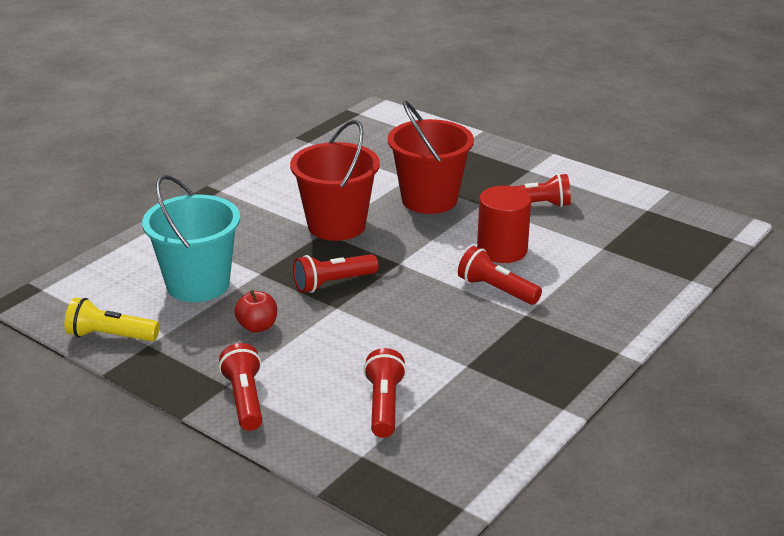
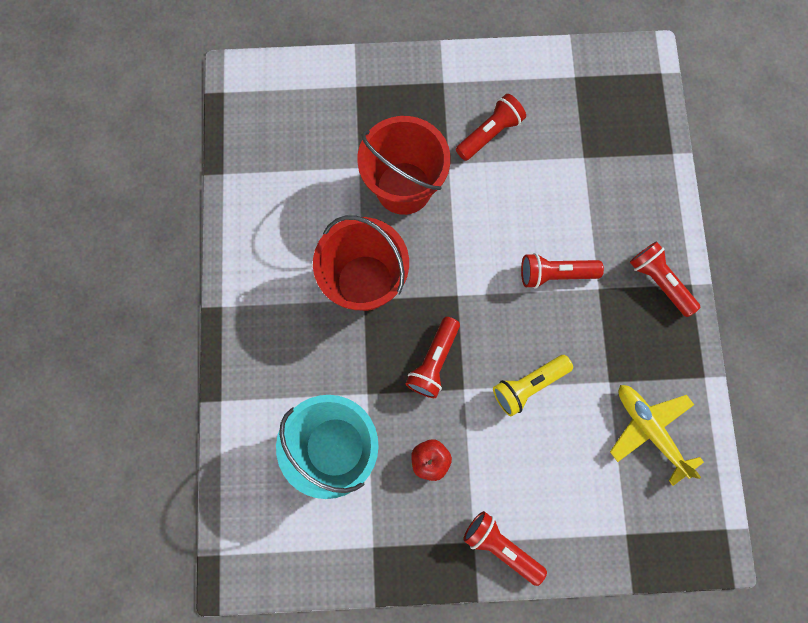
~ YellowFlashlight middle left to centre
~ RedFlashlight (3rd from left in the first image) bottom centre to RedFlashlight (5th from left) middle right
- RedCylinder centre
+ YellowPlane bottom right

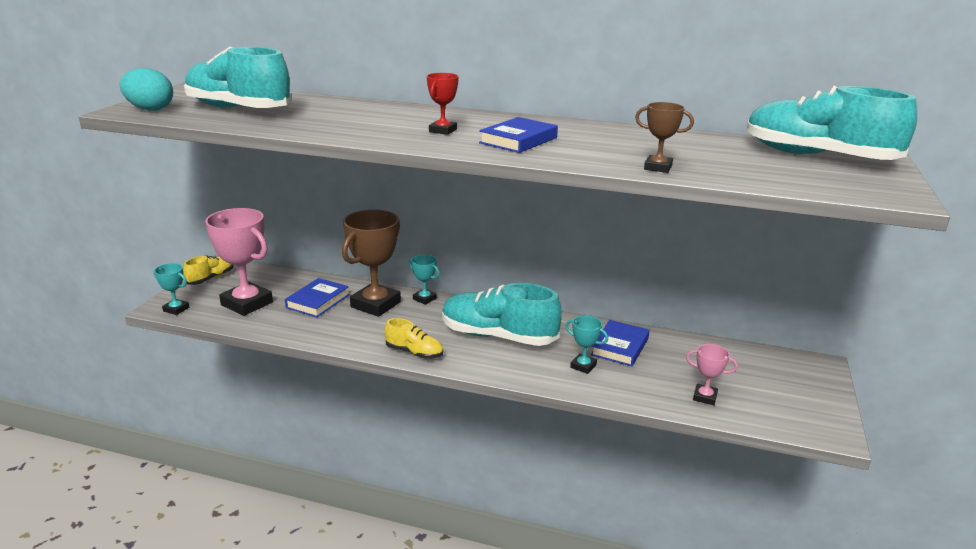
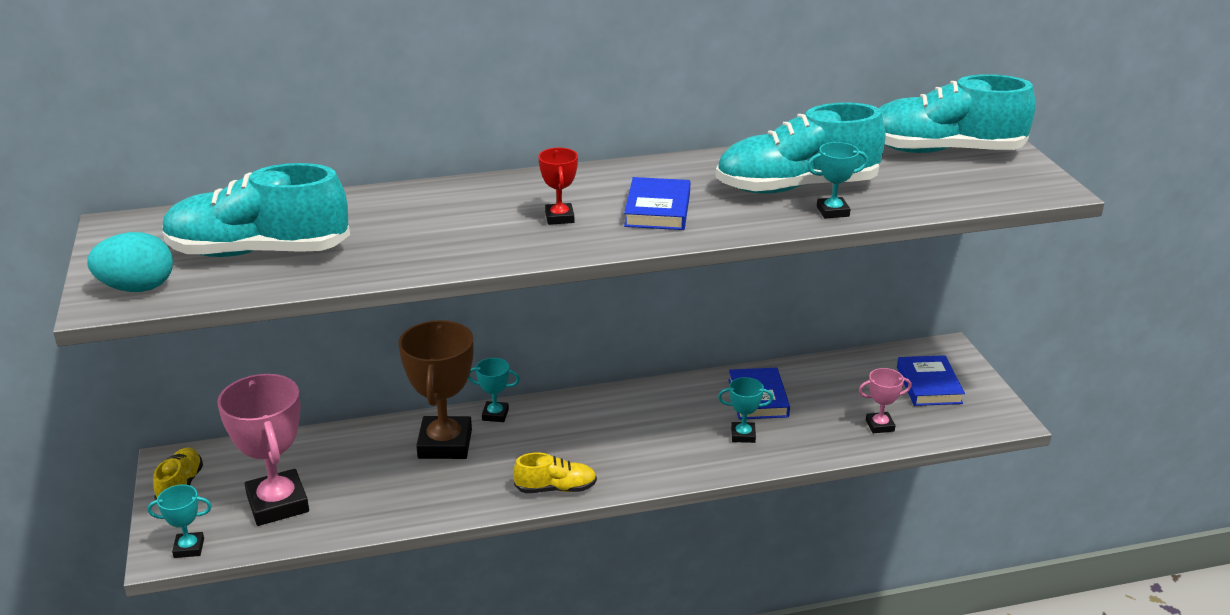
~ PinkTrophy (1st from left) middle left = bottom left 60 degrees clockwise
~ BlueBook (1st from left in the first image) middle left to BlueBook (3rd from left) middle right
~ TurquoiseShoe (2nd from left) centre to top centre
~ BrownTrophy (2nd from left) top right to TurquoiseTrophy (4th from left) top right

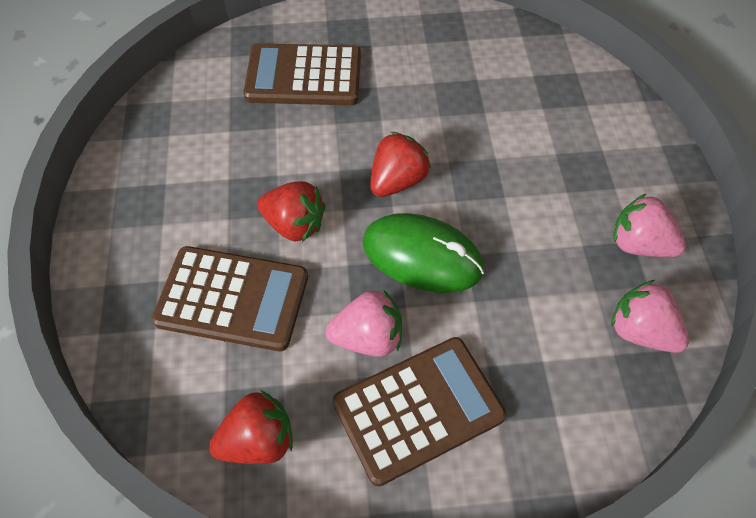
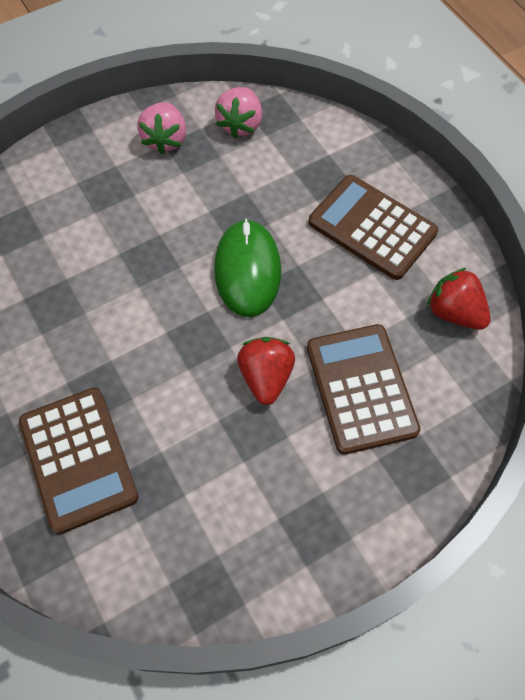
- PinkStrawberry (1st from left) centre
- RedStrawberry (3rd from left) top centre

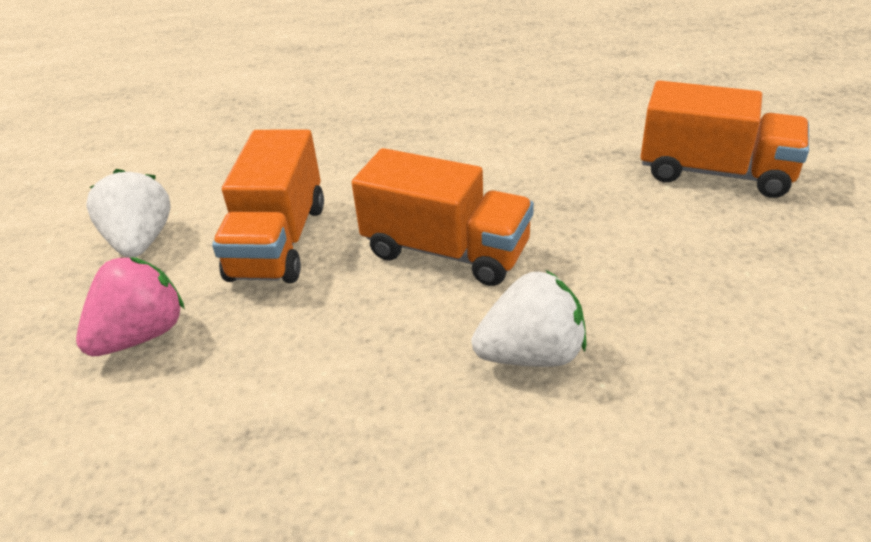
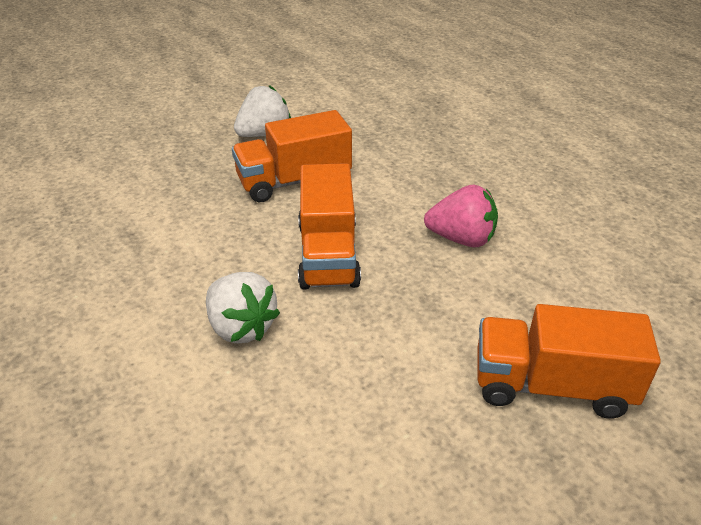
~ PinkStrawberry middle left to centre
~ OrangeTruck (3rd from left) top right = bottom right 105 degrees clockwise

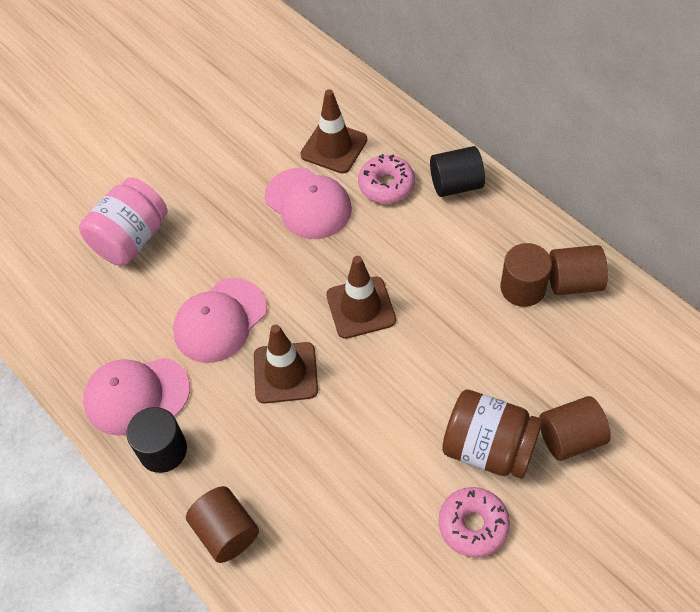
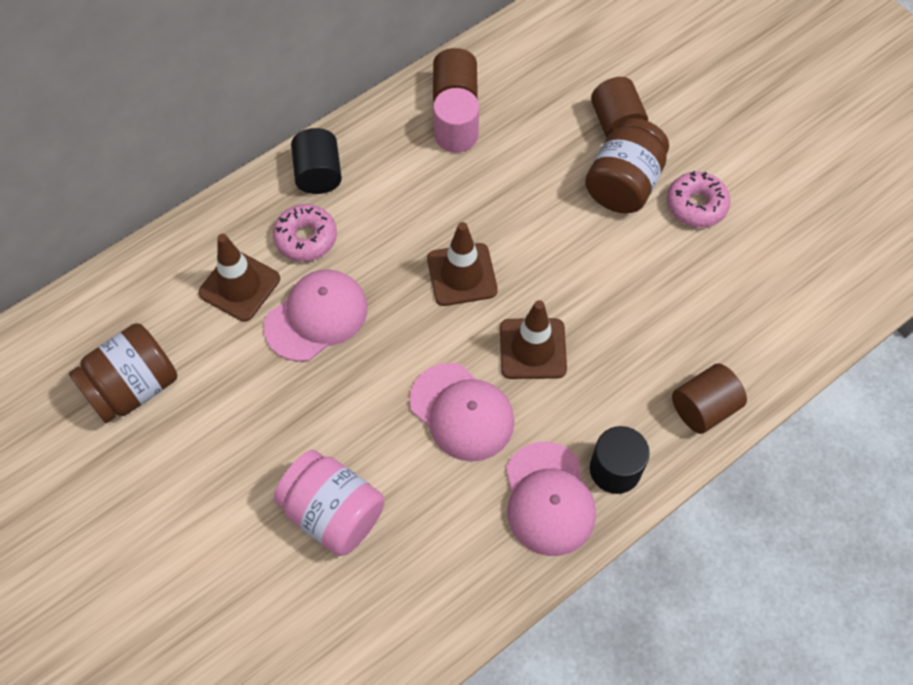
~ BrownCylinder (2nd from left) middle right to PinkCylinder top centre
+ BrownJar (1st from left) middle left

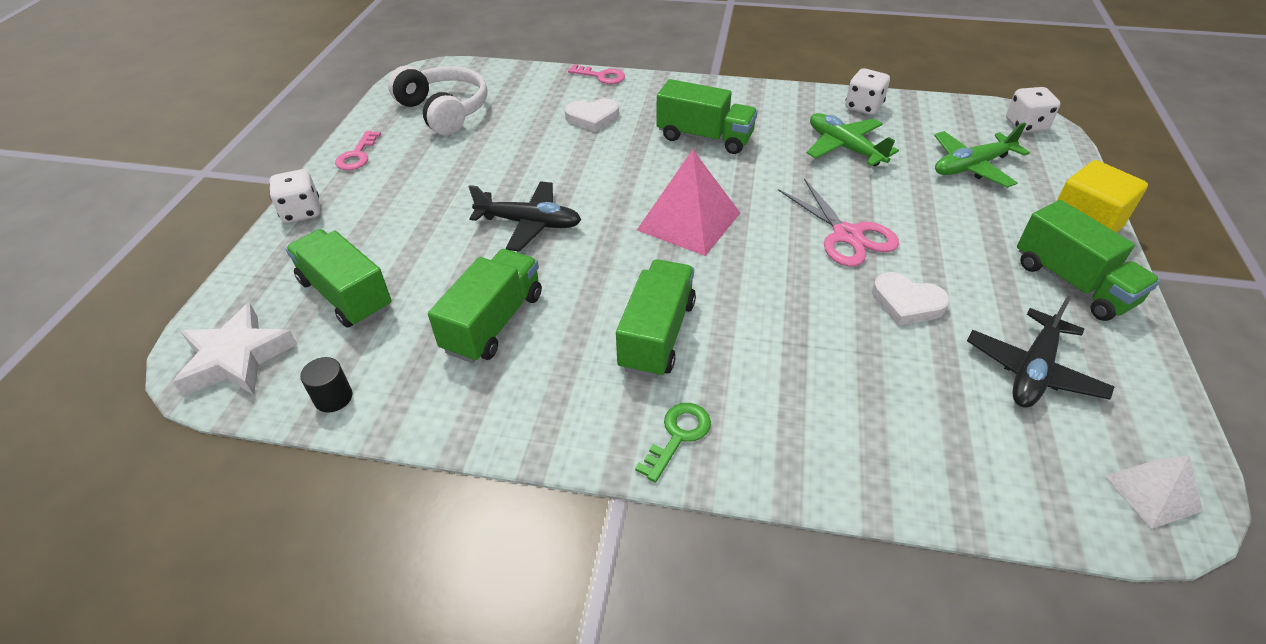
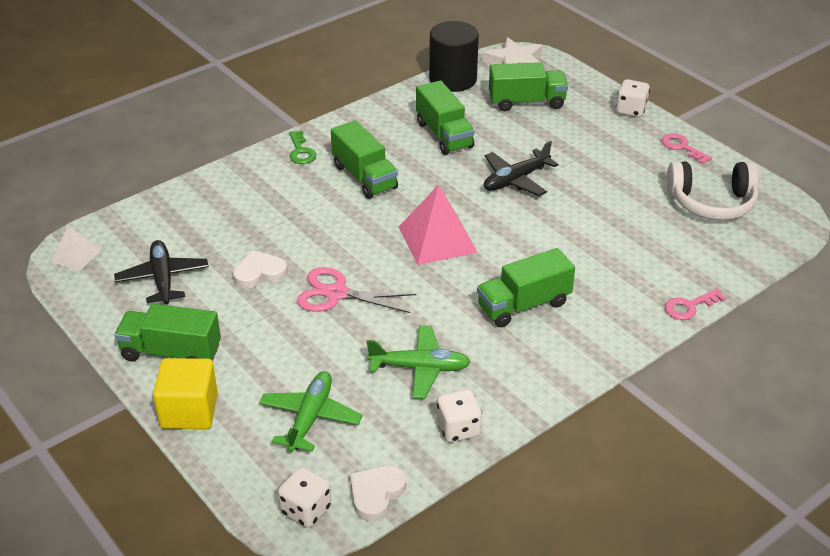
~ BlackCylinder middle left = top centre x2.33
~ WhiteHeart (1st from left in the first image) top centre to WhiteHeart (2nd from left) bottom centre

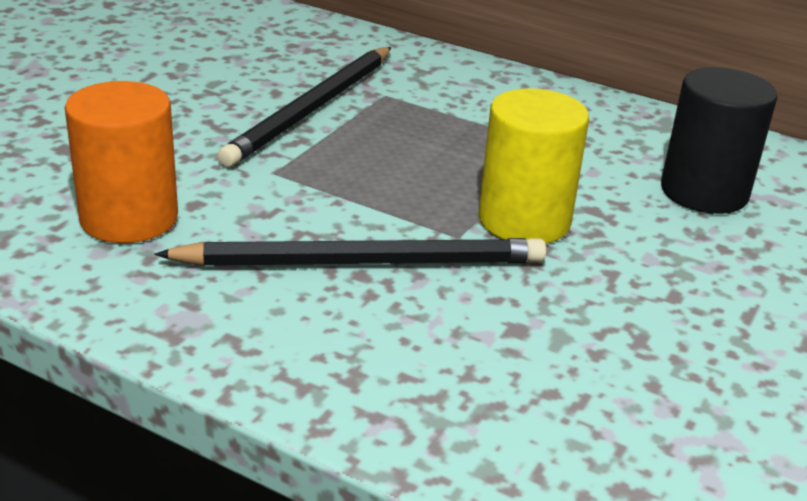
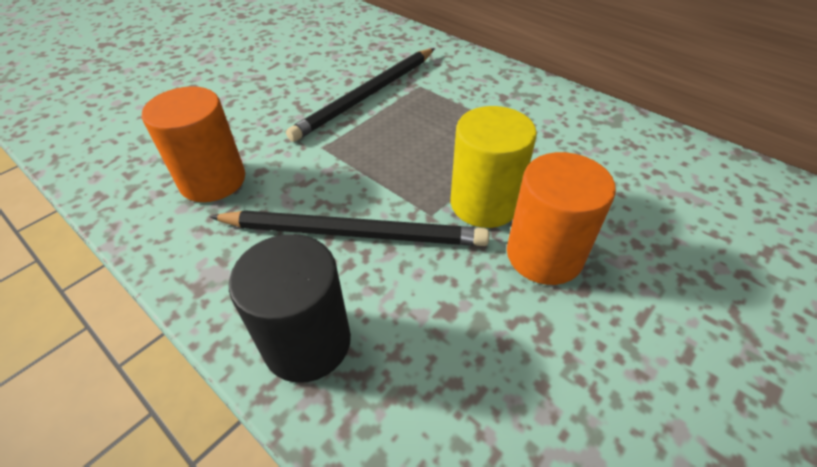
~ BlackCylinder top right to centre
+ OrangeCylinder (2nd from left) middle right

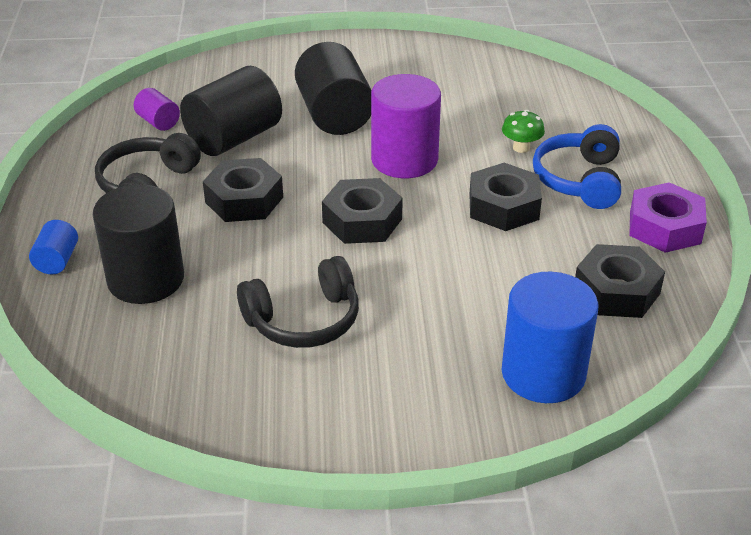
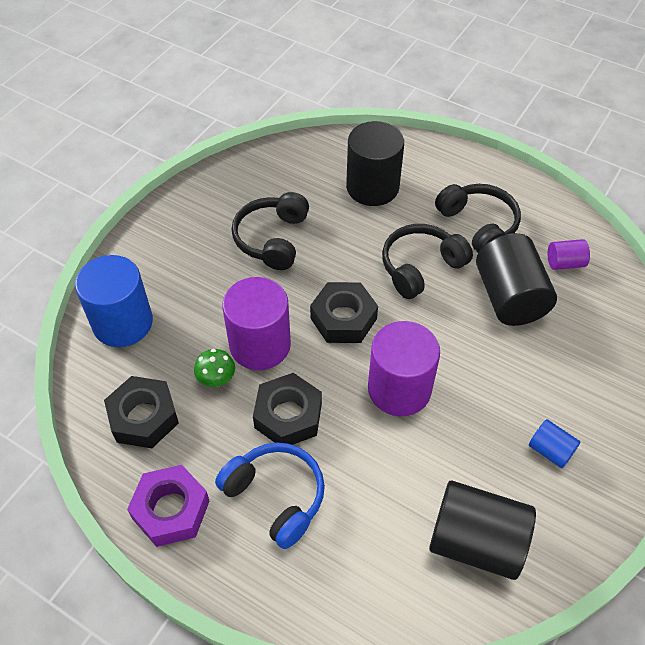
~ BlueCylinder (1st from left in the first image) middle left to BlueCylinder (2nd from left) bottom right
~ BlackNut (1st from left) middle left to BlackHeadphones (2nd from left) centre
~ BlackCylinder (3rd from left in the first image) top centre to BlackCylinder (2nd from left) bottom right
~ GreenMushroom top right to middle left
+ PurpleCylinder (1st from left) centre

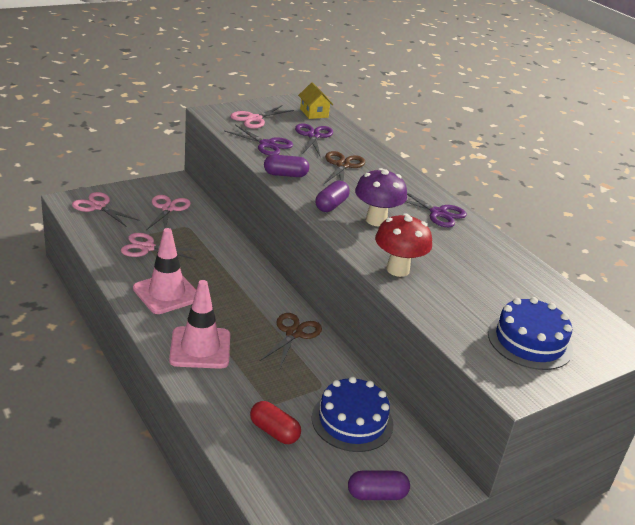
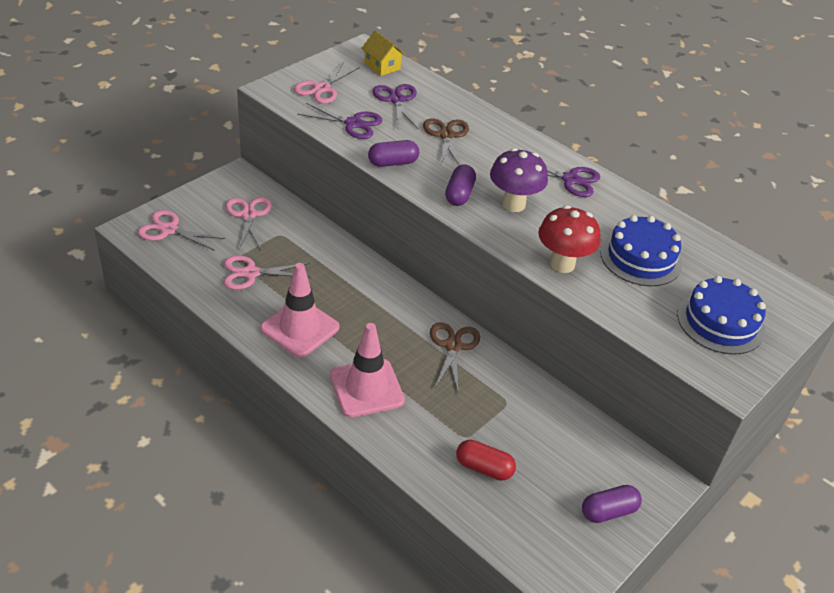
~ BlueCake (1st from left) bottom centre to middle right

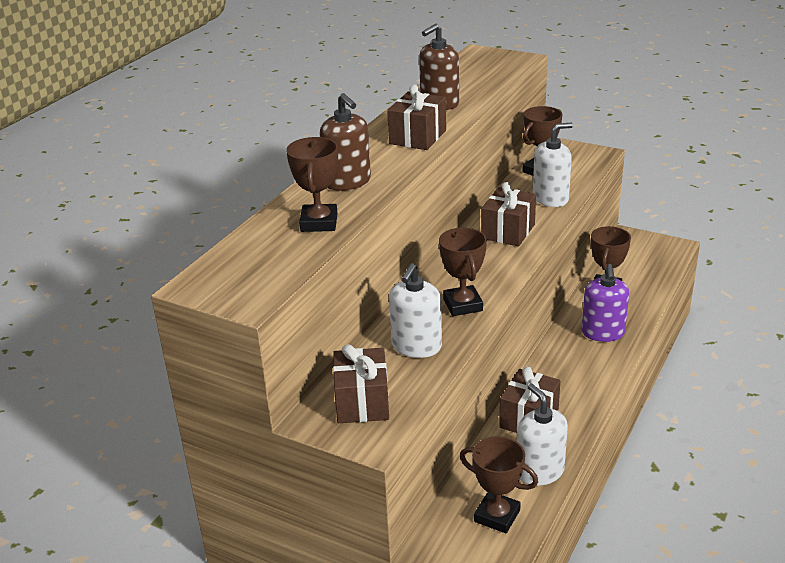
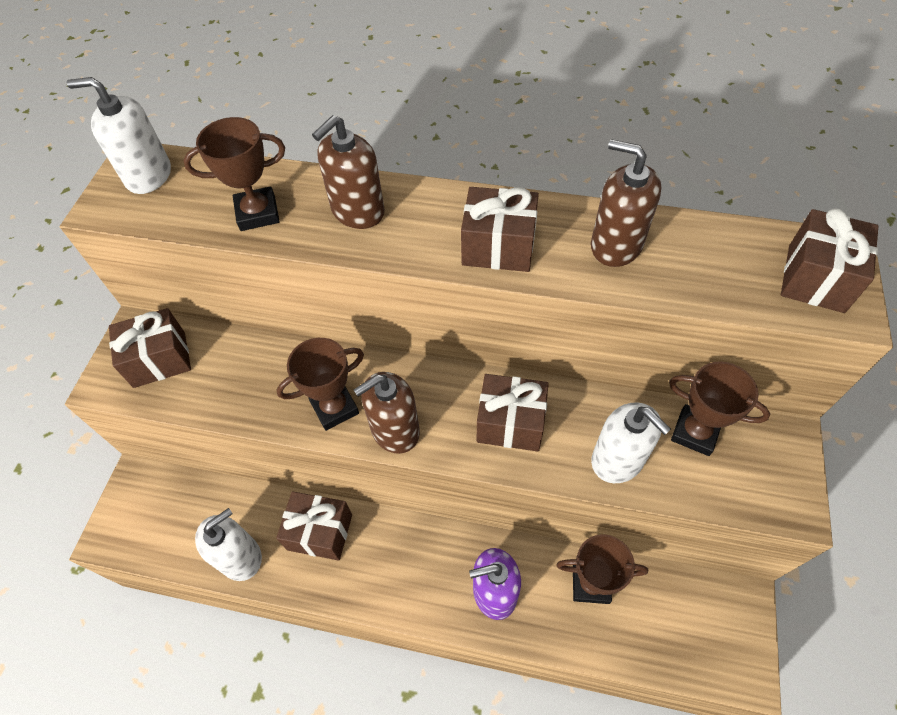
~ WhiteSoapDispenser (1st from left) centre to top left
- BrownTrophy (3rd from left) bottom centre
+ BrownSoapDispenser (2nd from left) centre
+ BrownGift (5th from left) middle right

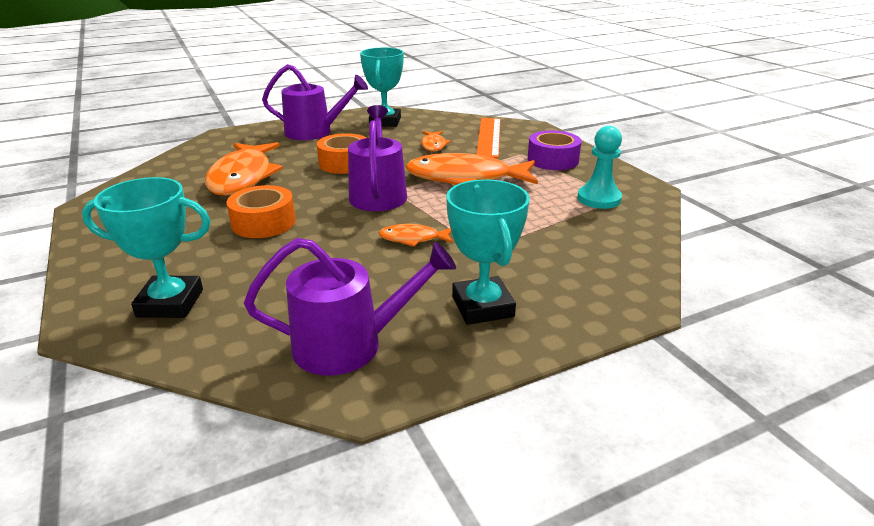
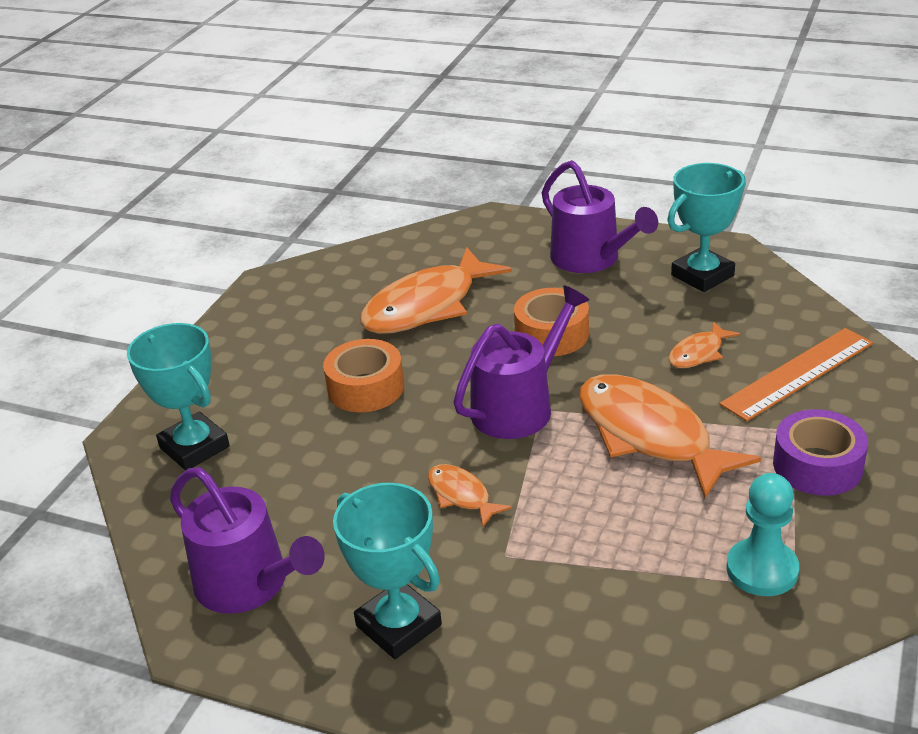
~ TurquoiseTrophy (3rd from left in the first image) centre = bottom centre 75 degrees counterclockwise

